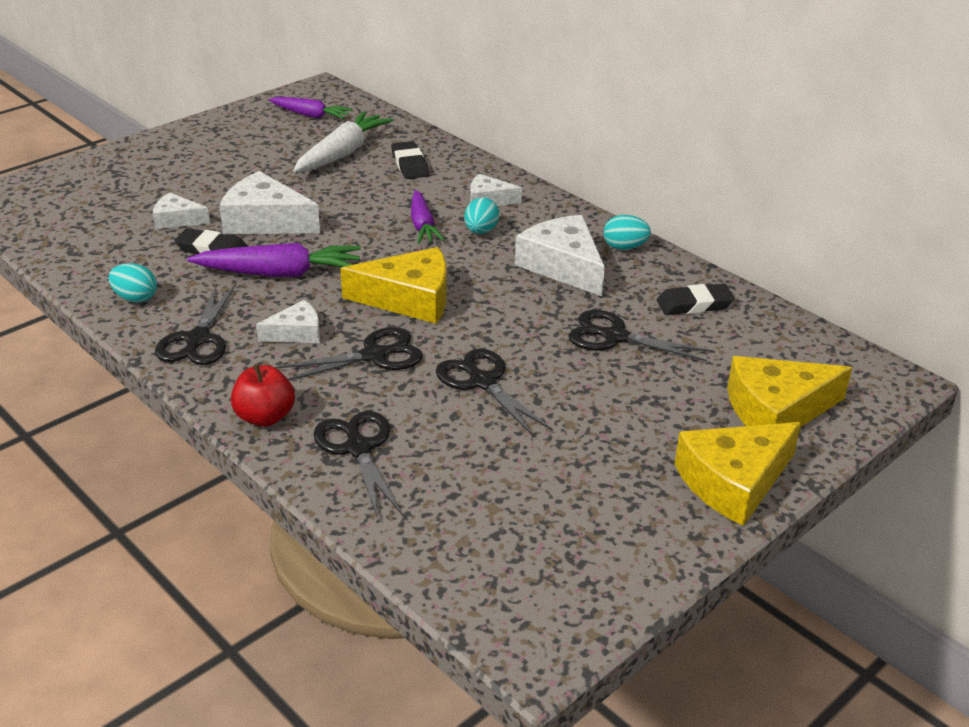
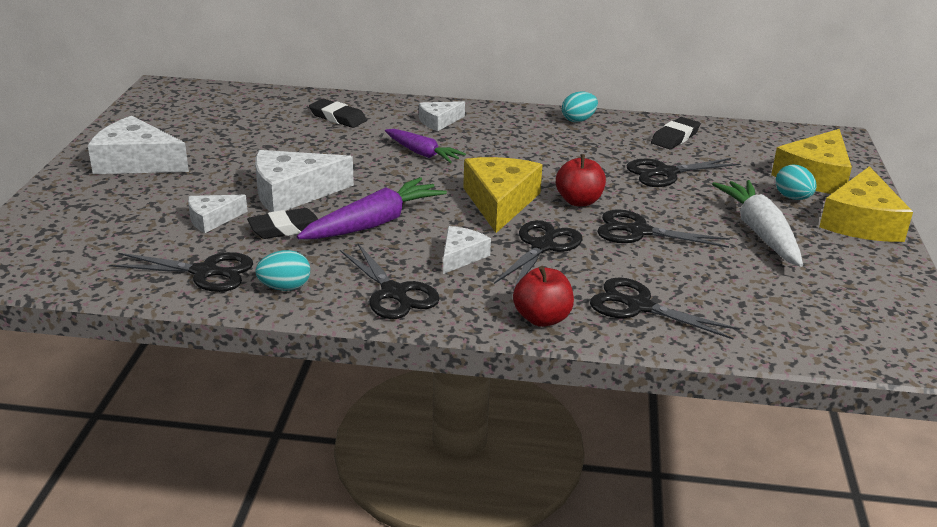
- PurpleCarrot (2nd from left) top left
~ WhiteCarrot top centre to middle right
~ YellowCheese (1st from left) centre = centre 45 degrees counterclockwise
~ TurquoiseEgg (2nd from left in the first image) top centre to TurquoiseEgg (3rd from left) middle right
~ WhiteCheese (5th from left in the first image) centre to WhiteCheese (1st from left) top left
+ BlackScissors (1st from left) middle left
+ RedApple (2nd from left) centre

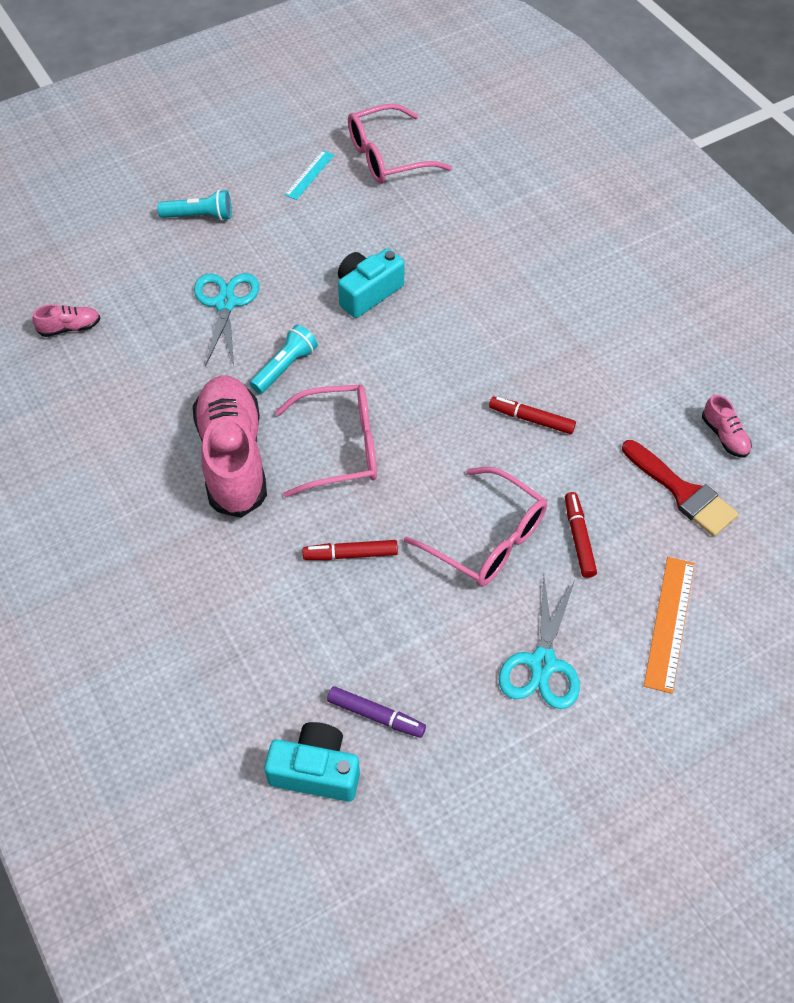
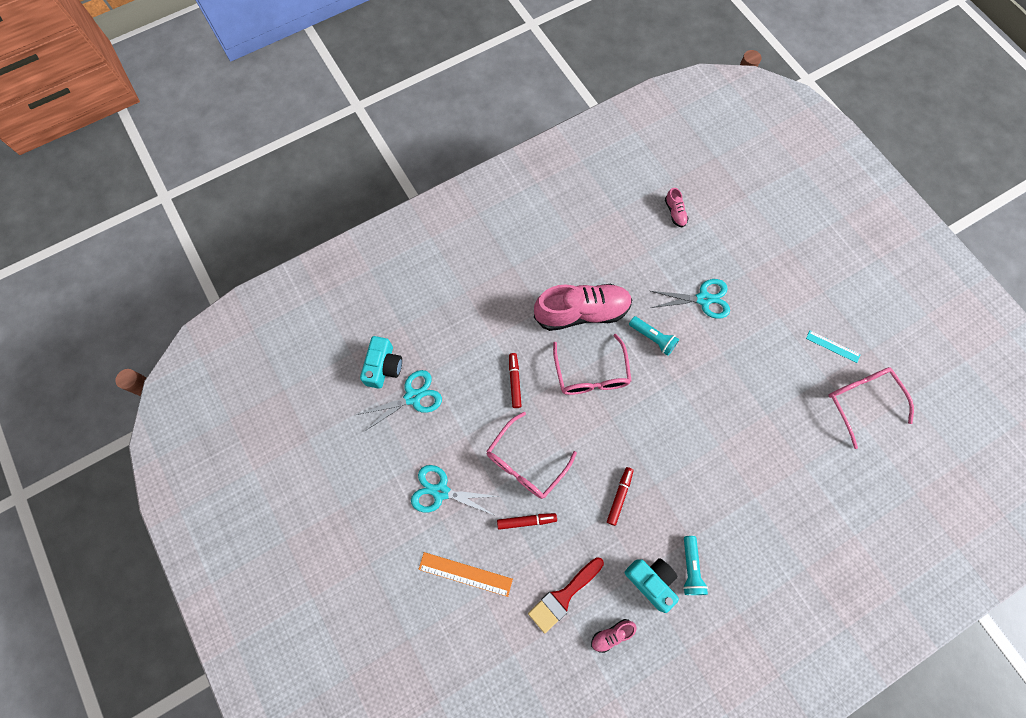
~ TurquoiseFlashlight (1st from left in the first image) top left to TurquoiseFlashlight (2nd from left) bottom right
~ PurpleMarker bottom centre to TurquoiseScissors (1st from left) centre
~ TurquoiseCamera (2nd from left) top centre to bottom centre

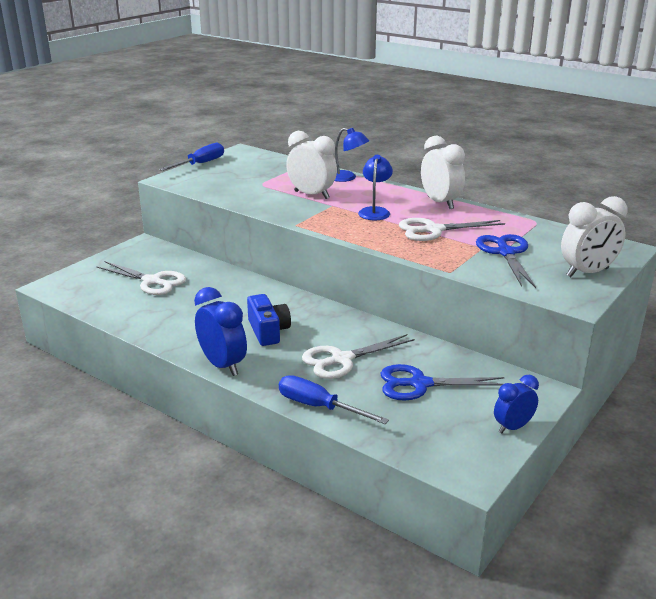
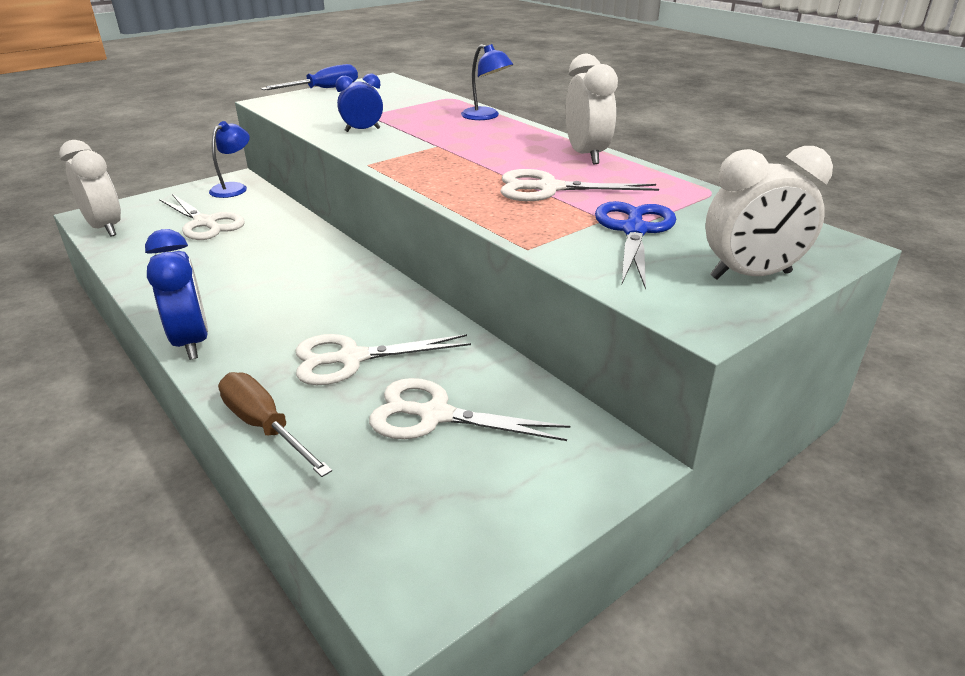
- BlueCamera centre
~ BlueScrewdriver (2nd from left) centre to BrownScrewdriver middle left
~ WhiteClock (1st from left) top centre to top left
~ BlueLamp (2nd from left in the first image) top centre to BlueLamp (1st from left) top left
~ BlueScissors (1st from left) middle right to WhiteScissors (3rd from left) centre
~ BlueClock (2nd from left) bottom right to top centre

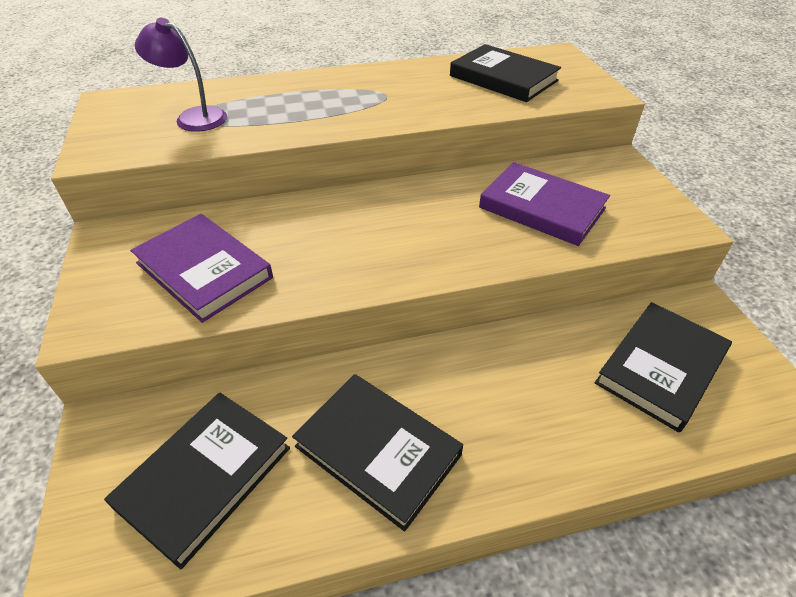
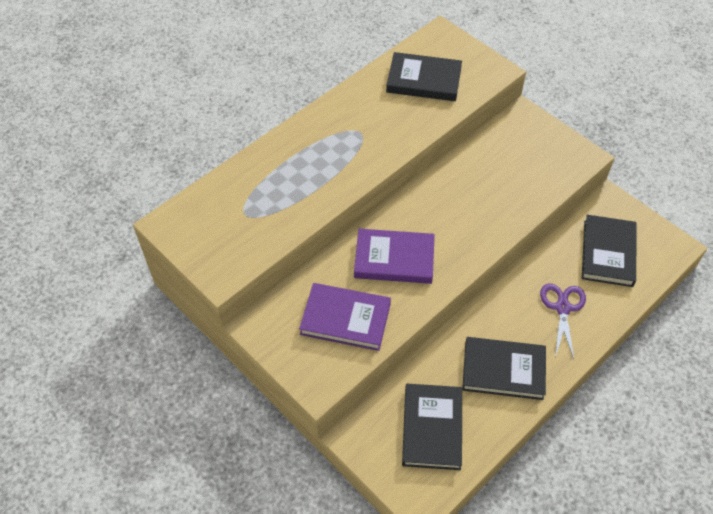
- PurpleLamp top left
~ PurpleBook (2nd from left) middle right to centre
+ PurpleScissors middle right

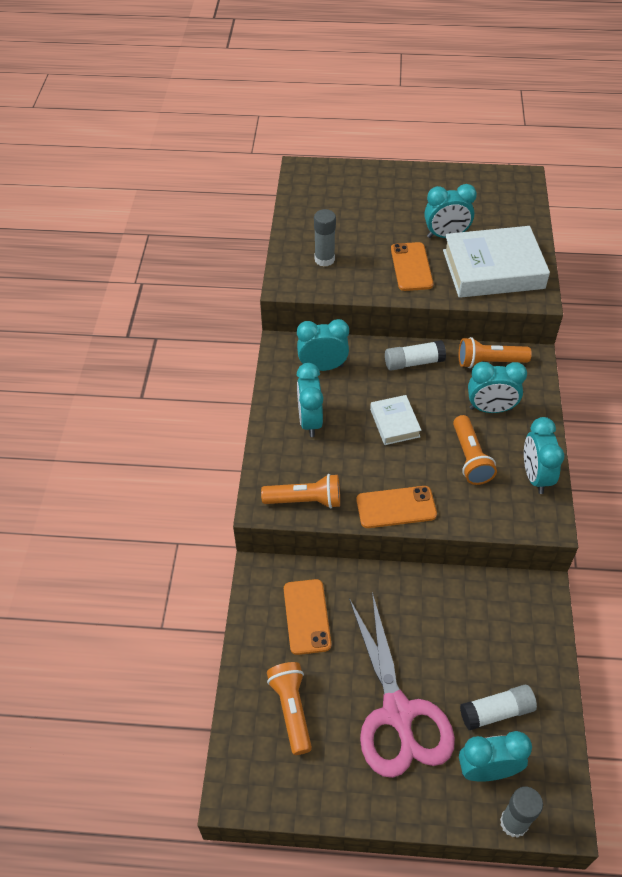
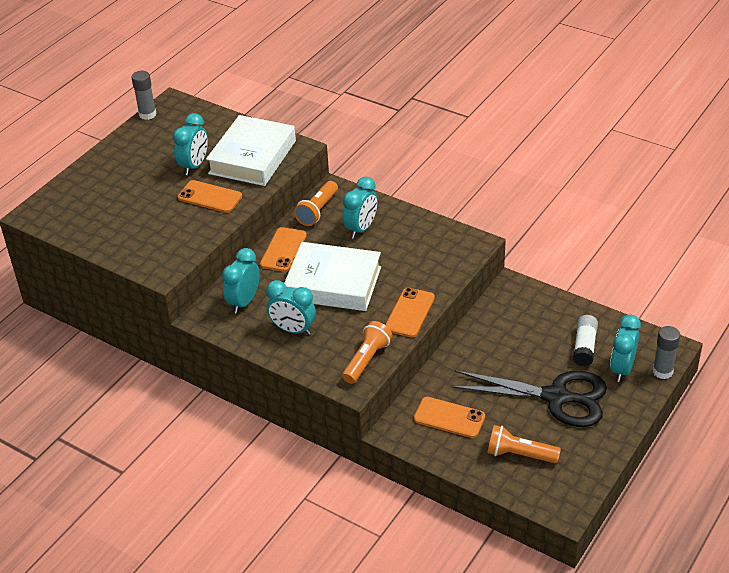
~ GreyGlueStick (1st from left) top centre to top left
~ PinkScissors bottom centre to BlackScissors bottom right
~ WhiteBook (1st from left in the first image) centre = centre x2.01
~ WhiteGlueStick (1st from left) middle right to OrangePhone (2nd from left) centre
- OrangeFlashlight (3rd from left) middle right
- TurquoiseClock (6th from left) middle right

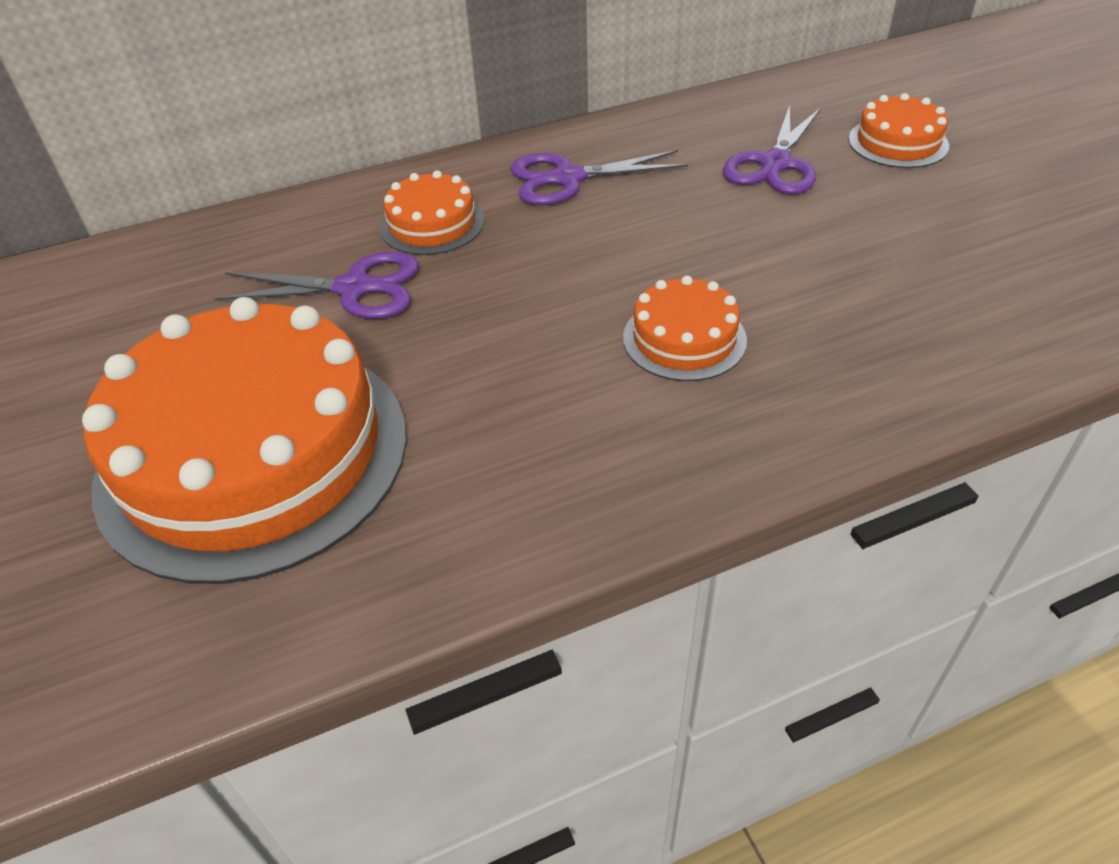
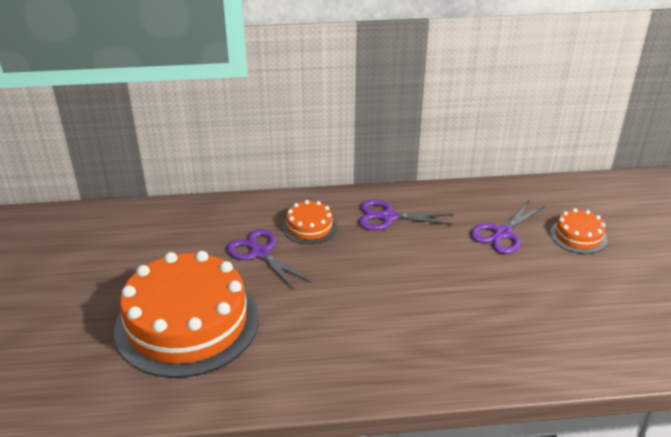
~ PurpleScissors (1st from left) top left = centre 150 degrees counterclockwise
- OrangeCake (3rd from left) centre

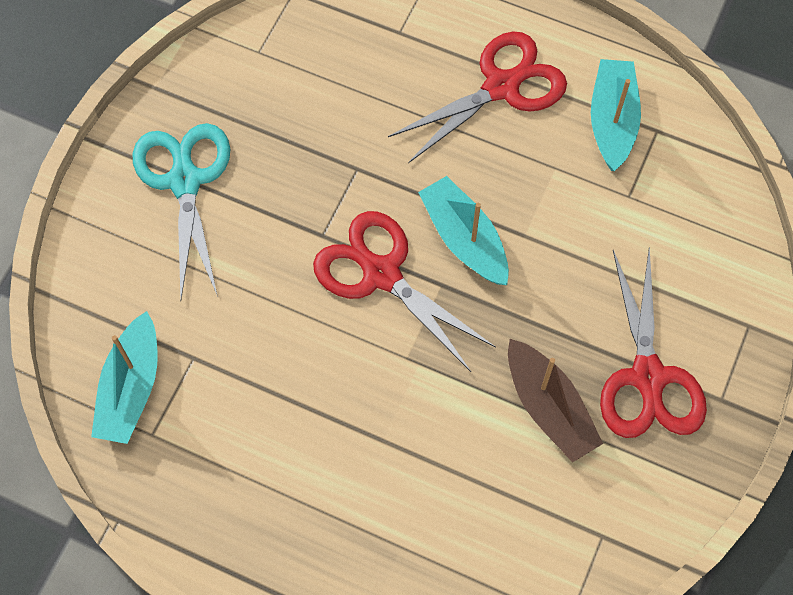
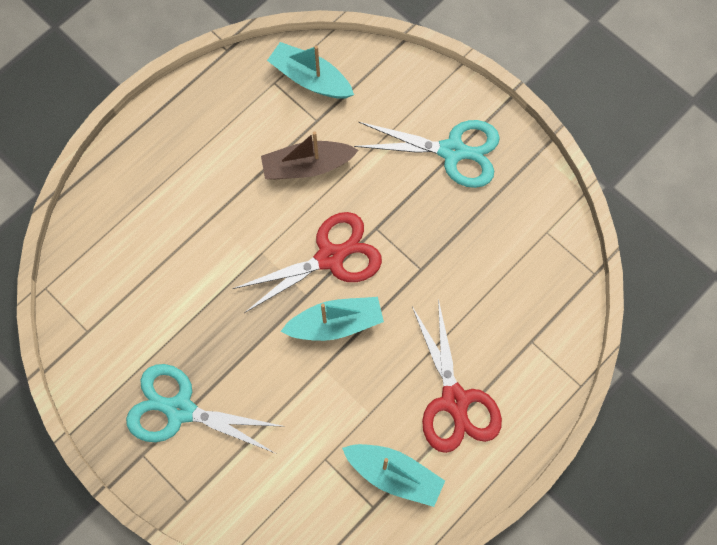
~ BrownBoat bottom right to top centre
~ RedScissors (3rd from left) middle right to TurquoiseScissors (1st from left) bottom left

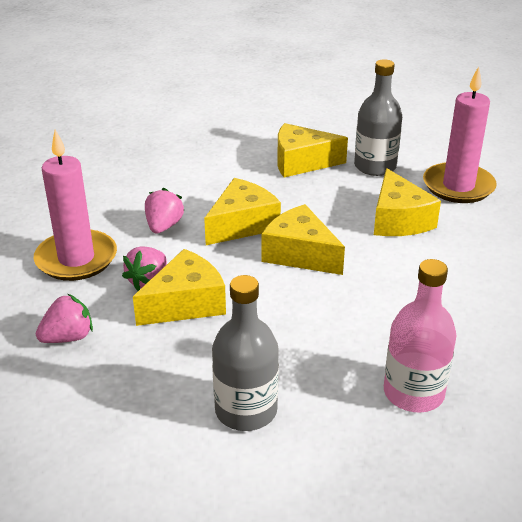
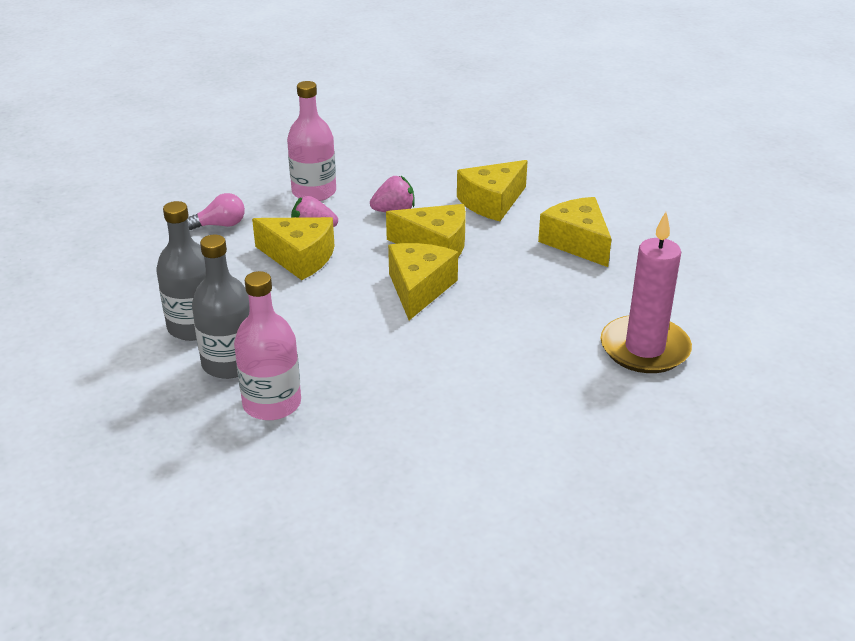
~ PinkCandle (1st from left) middle left to PinkBottle (2nd from left) top centre
~ PinkStrawberry (1st from left) middle left to PinkLightBulb top left
~ GreyBottle (2nd from left) top right to middle left
~ YellowCheese (5th from left in the first image) middle right to YellowCheese (4th from left) top centre

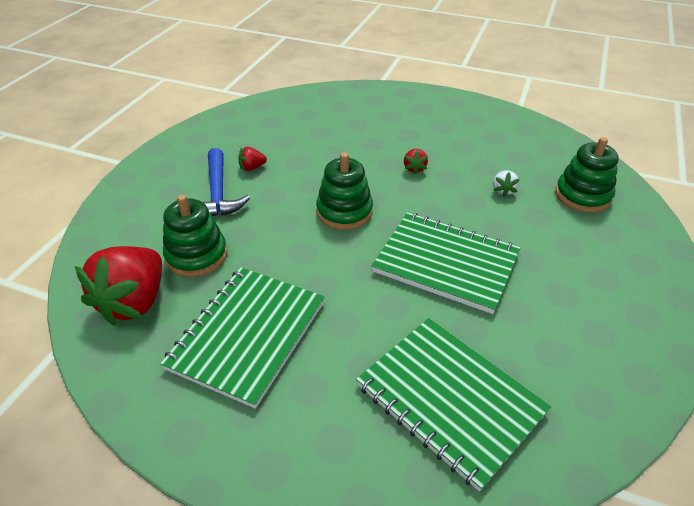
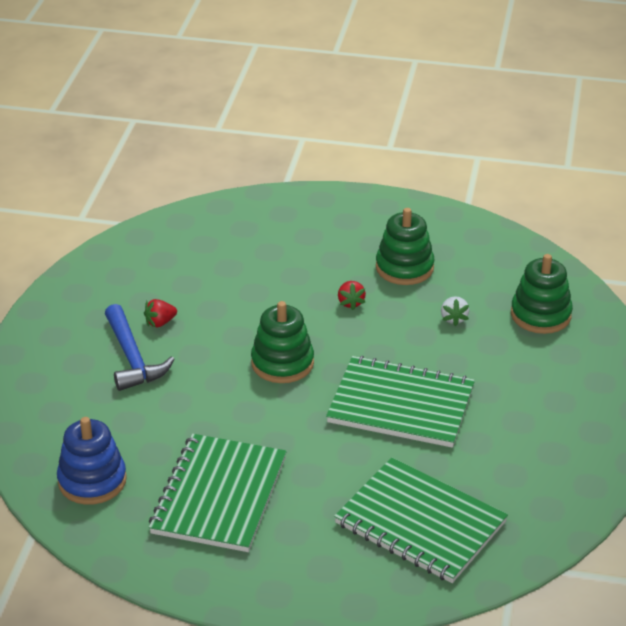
~ RedStrawberry (1st from left) middle left to BlueStackingToy bottom left
~ GreenStackingToy (1st from left in the first image) middle left to GreenStackingToy (2nd from left) centre

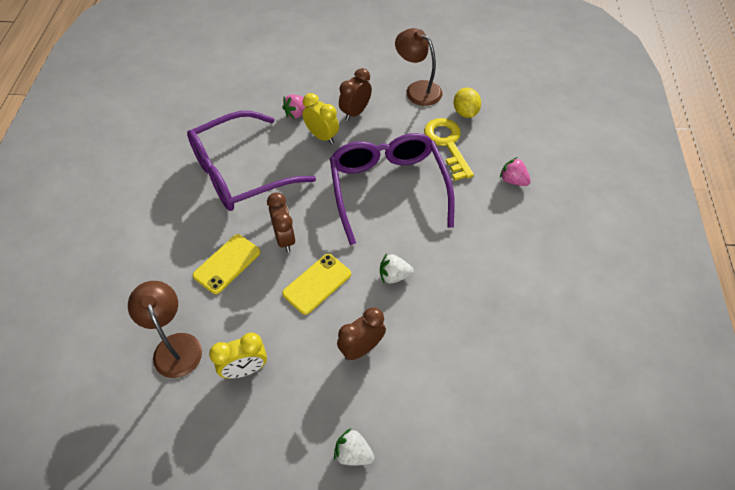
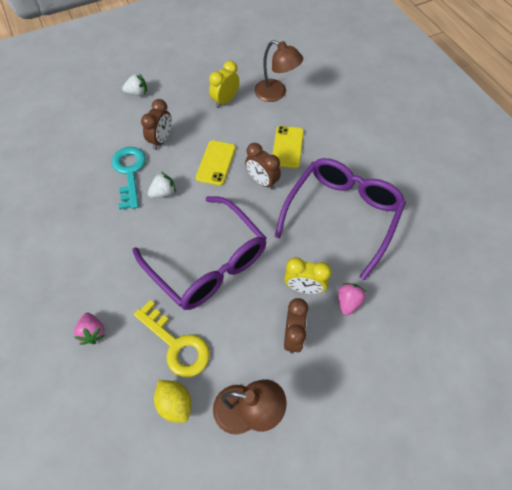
~ PinkStrawberry (2nd from left in the first image) middle right = bottom left 60 degrees clockwise
+ TurquoiseKey middle left

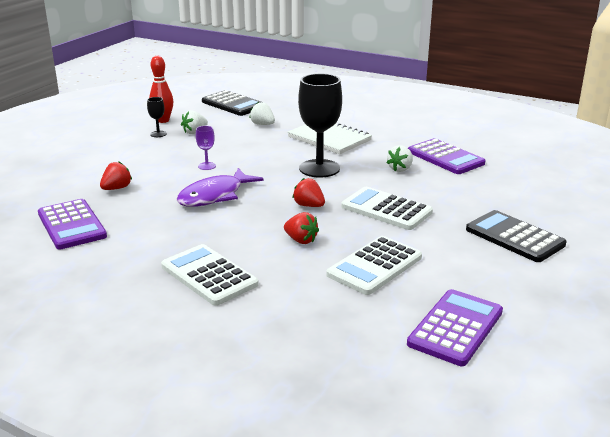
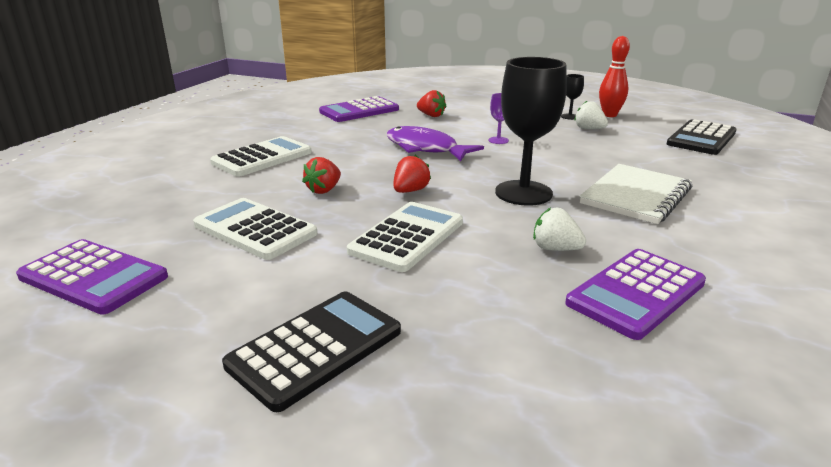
- WhiteStrawberry (2nd from left) top centre

